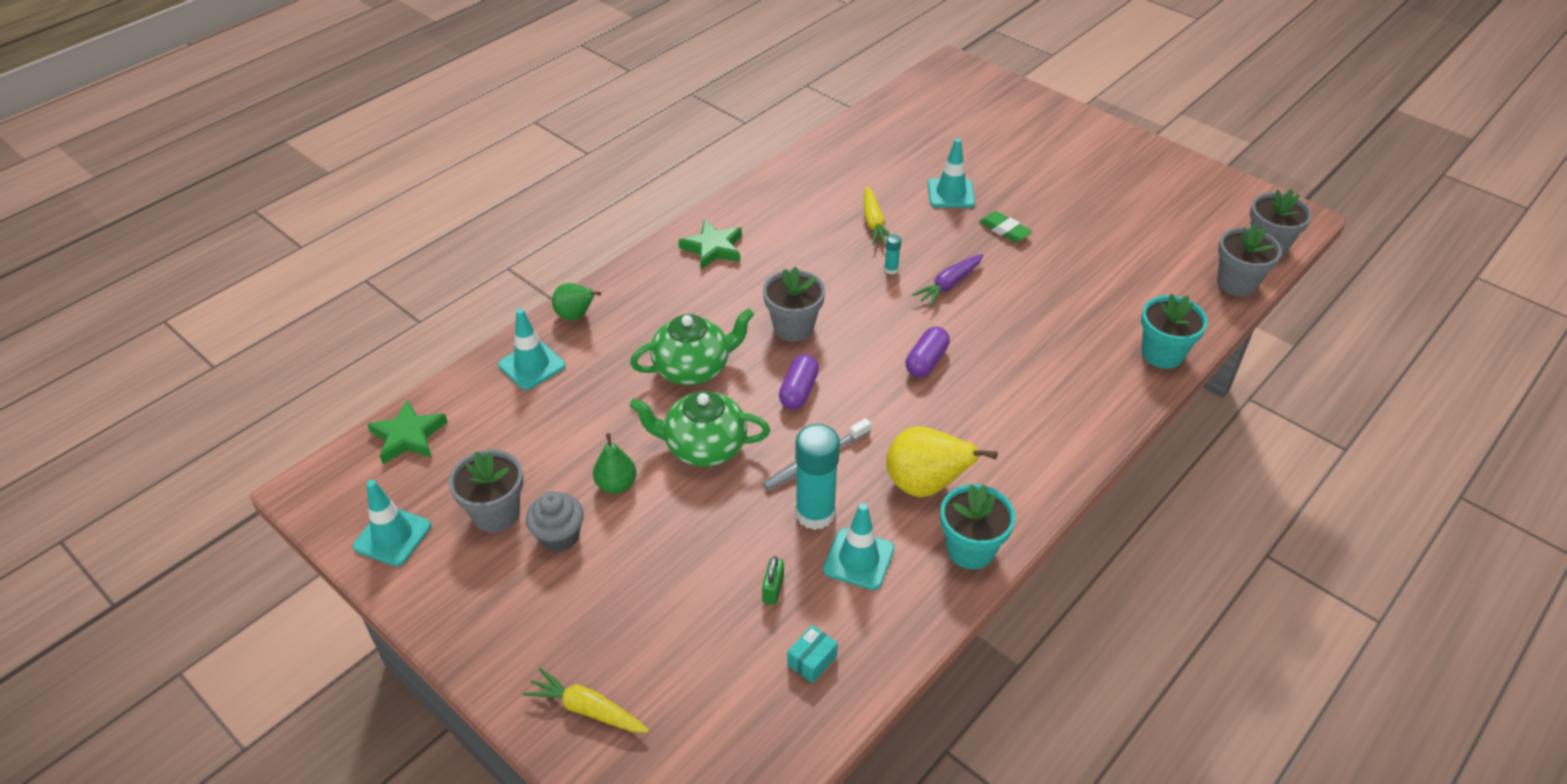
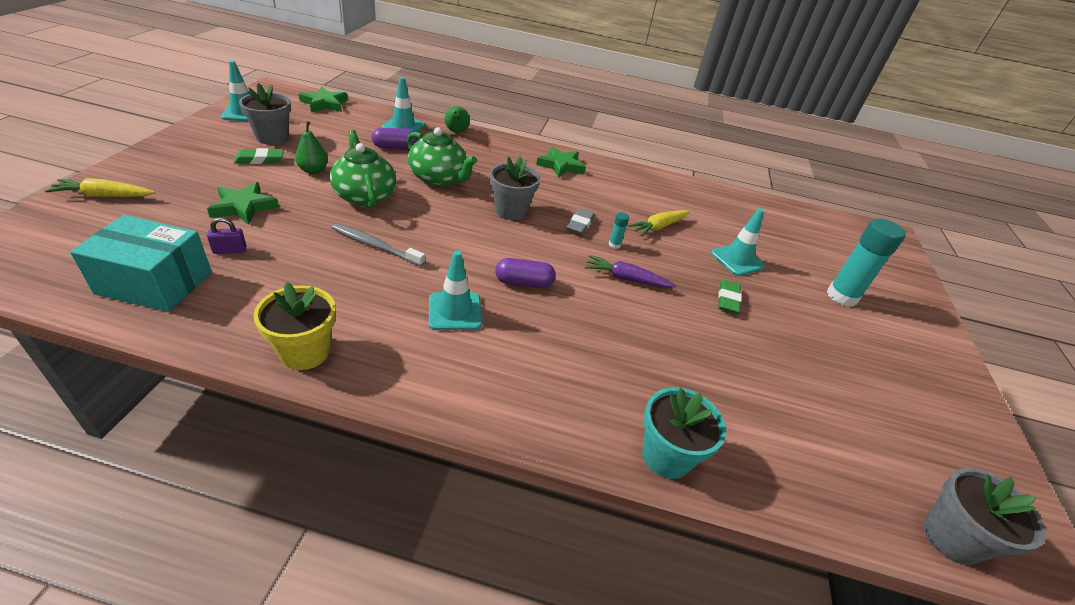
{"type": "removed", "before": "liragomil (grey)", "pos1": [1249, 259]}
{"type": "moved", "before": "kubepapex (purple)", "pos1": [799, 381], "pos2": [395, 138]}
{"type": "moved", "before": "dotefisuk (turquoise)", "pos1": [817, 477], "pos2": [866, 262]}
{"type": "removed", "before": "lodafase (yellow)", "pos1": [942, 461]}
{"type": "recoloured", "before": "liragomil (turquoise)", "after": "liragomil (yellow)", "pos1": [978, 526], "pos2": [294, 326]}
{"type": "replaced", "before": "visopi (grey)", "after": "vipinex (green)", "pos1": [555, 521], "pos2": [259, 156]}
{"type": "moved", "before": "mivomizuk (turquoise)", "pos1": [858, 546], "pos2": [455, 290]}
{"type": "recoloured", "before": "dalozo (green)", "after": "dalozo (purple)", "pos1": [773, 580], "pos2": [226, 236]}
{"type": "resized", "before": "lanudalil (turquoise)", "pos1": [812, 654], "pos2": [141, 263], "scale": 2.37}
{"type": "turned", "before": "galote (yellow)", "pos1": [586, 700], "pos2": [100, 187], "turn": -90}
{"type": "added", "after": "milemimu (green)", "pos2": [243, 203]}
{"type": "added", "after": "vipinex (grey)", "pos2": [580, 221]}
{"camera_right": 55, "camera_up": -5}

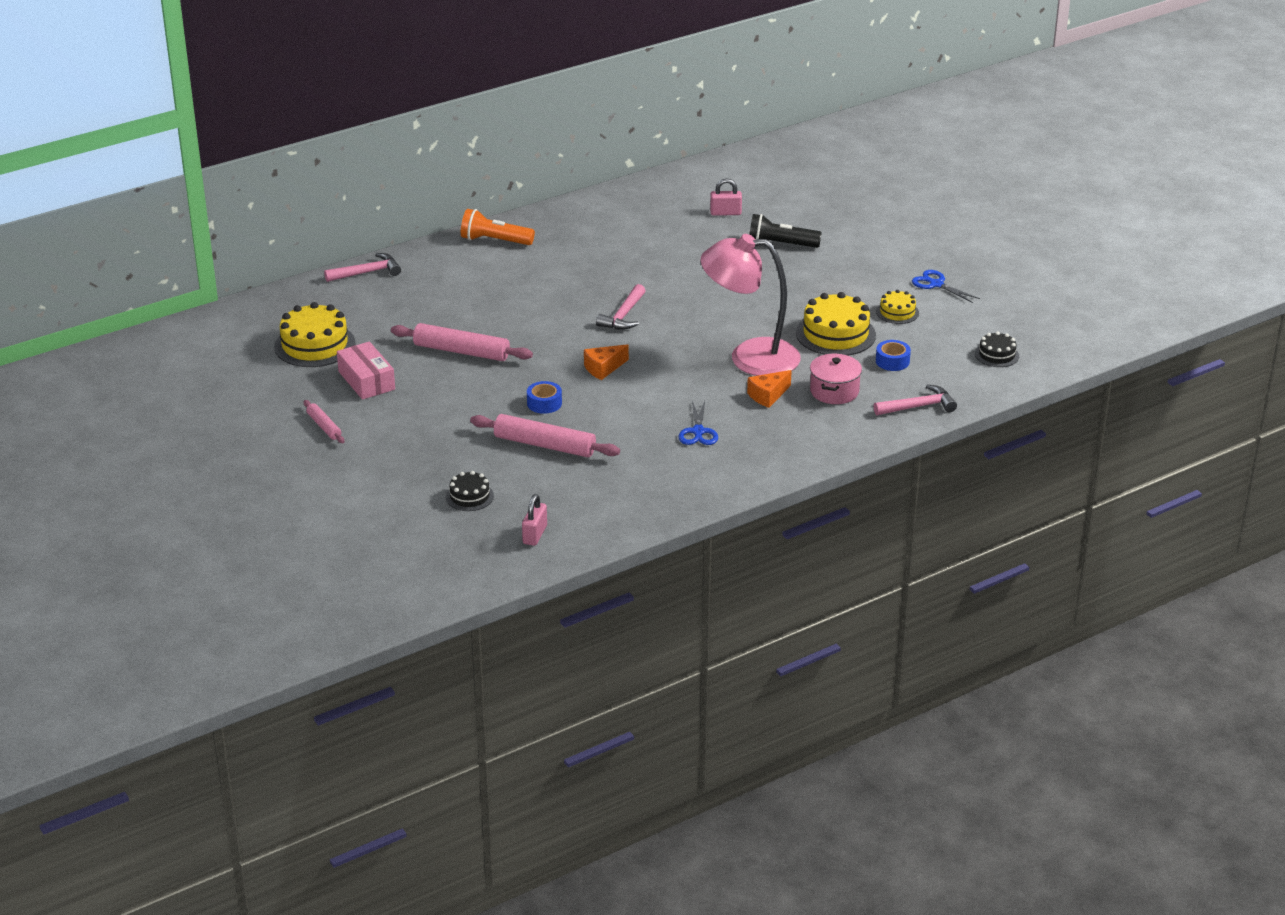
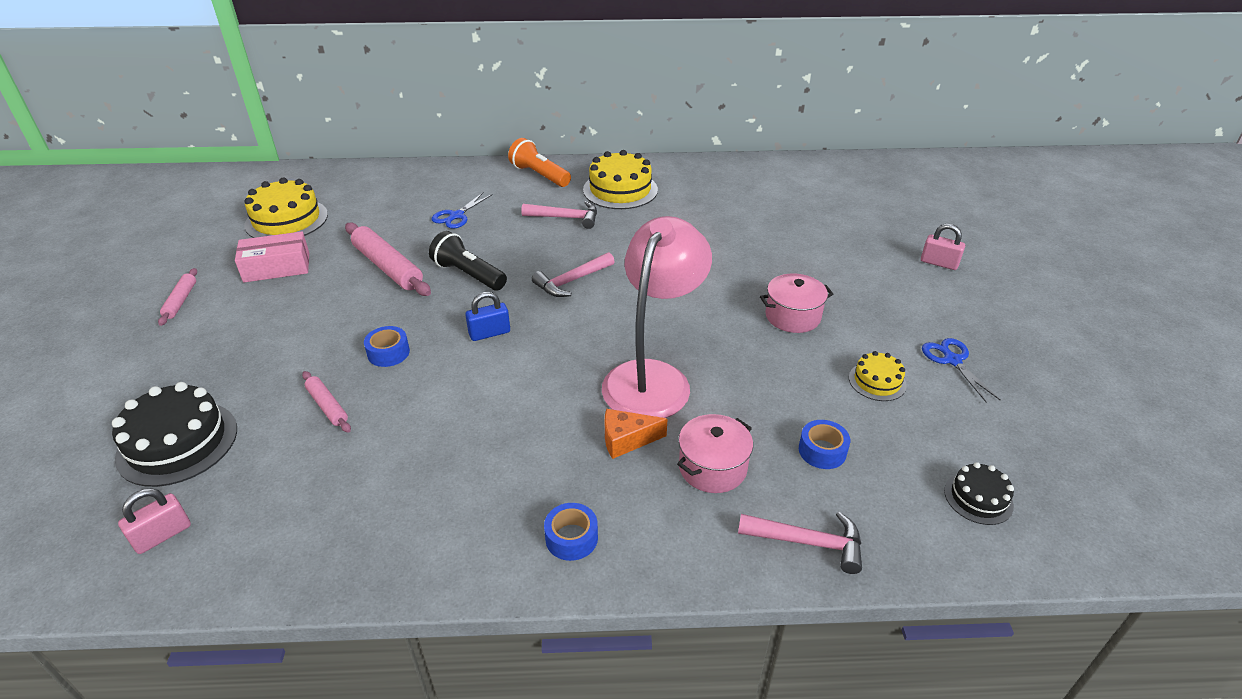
{"type": "moved", "before": "dalozo (pink)", "pos1": [726, 197], "pos2": [943, 247]}
{"type": "moved", "before": "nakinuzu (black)", "pos1": [785, 231], "pos2": [468, 260]}
{"type": "turned", "before": "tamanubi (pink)", "pos1": [751, 305], "pos2": [657, 317], "turn": 75}
{"type": "moved", "before": "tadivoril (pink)", "pos1": [362, 267], "pos2": [559, 215]}
{"type": "moved", "before": "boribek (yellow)", "pos1": [836, 324], "pos2": [620, 179]}
{"type": "turned", "before": "lanudalil (pink)", "pos1": [366, 371], "pos2": [272, 257], "turn": 75}
{"type": "replaced", "before": "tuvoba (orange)", "after": "dalozo (blue)", "pos1": [606, 362], "pos2": [487, 316]}
{"type": "moved", "before": "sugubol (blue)", "pos1": [698, 423], "pos2": [462, 210]}
{"type": "resized", "before": "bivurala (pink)", "pos1": [545, 435], "pos2": [326, 402], "scale": 0.54}
{"type": "resized", "before": "boribek (black)", "pos1": [470, 491], "pos2": [174, 434], "scale": 1.83}
{"type": "added", "after": "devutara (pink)", "pos2": [796, 303]}
{"type": "added", "after": "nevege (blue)", "pos2": [571, 532]}
{"camera_right": 30, "camera_up": 5}

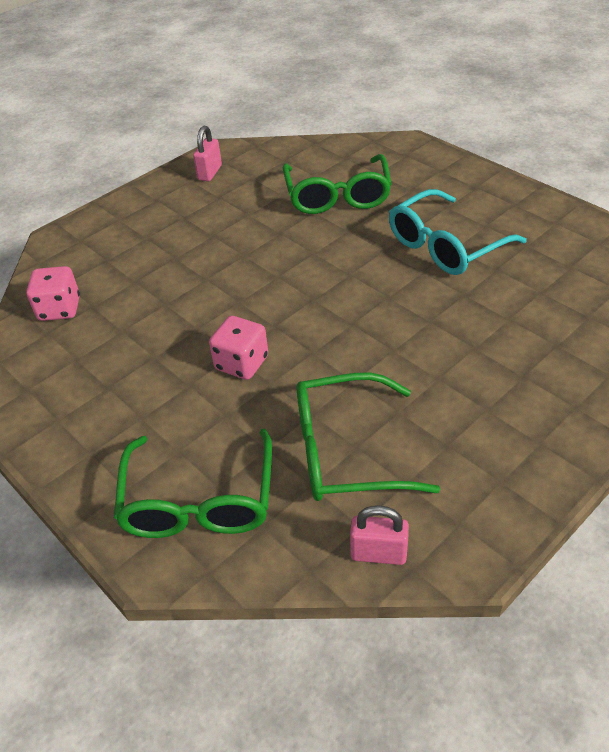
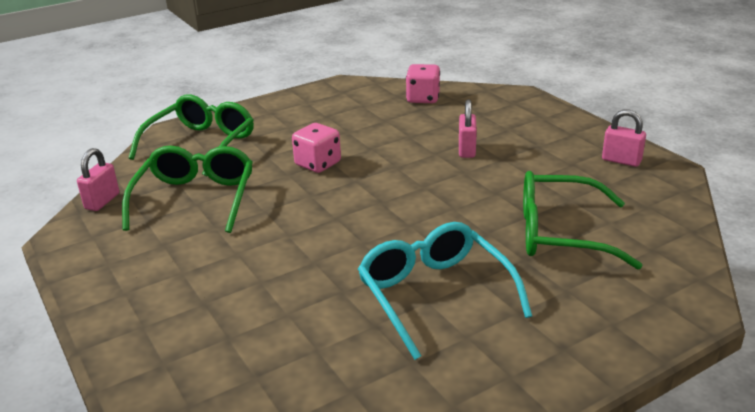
{"type": "turned", "before": "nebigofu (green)", "pos1": [193, 483], "pos2": [191, 135], "turn": 105}
{"type": "added", "after": "dalozo (pink)", "pos2": [468, 129]}
{"camera_right": 100, "camera_up": -15}

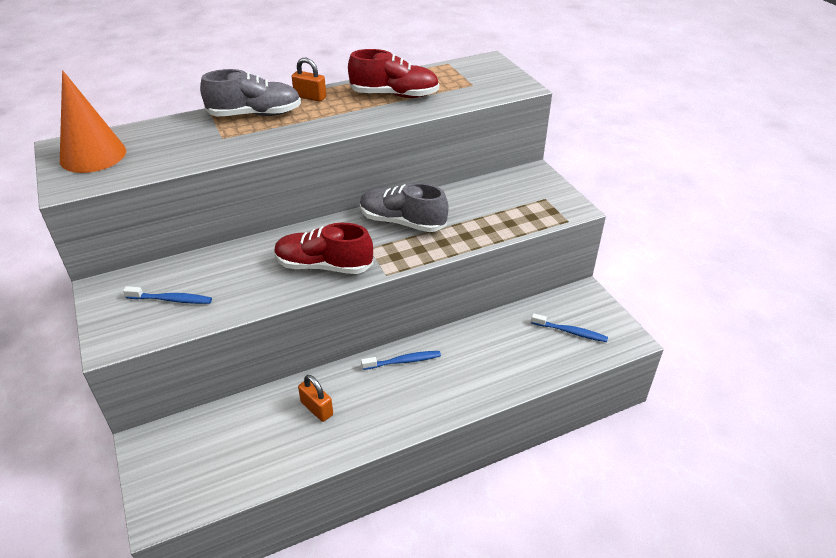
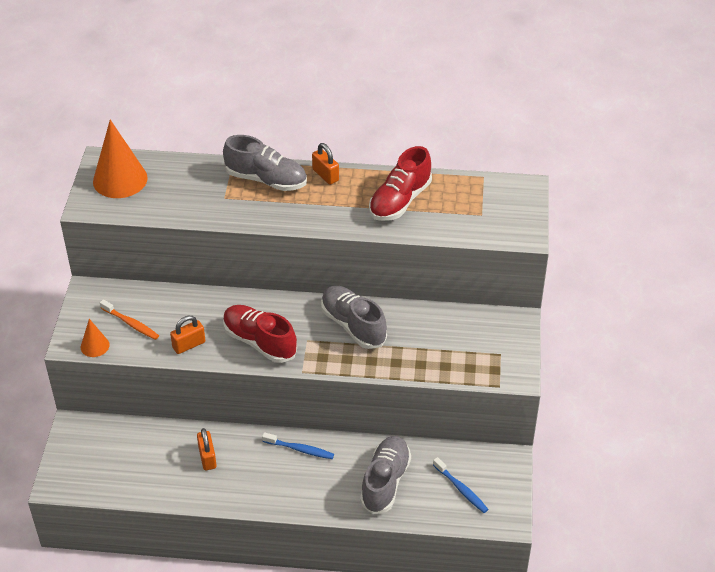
{"type": "turned", "before": "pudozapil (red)", "pos1": [393, 73], "pos2": [400, 183], "turn": 90}
{"type": "recoloured", "before": "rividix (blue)", "after": "rividix (orange)", "pos1": [167, 295], "pos2": [129, 319]}
{"type": "added", "after": "dalozo (orange)", "pos2": [187, 335]}
{"type": "added", "after": "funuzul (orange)", "pos2": [95, 338]}
{"type": "added", "after": "pudozapil (grey)", "pos2": [385, 475]}
{"camera_right": 30, "camera_up": 5}

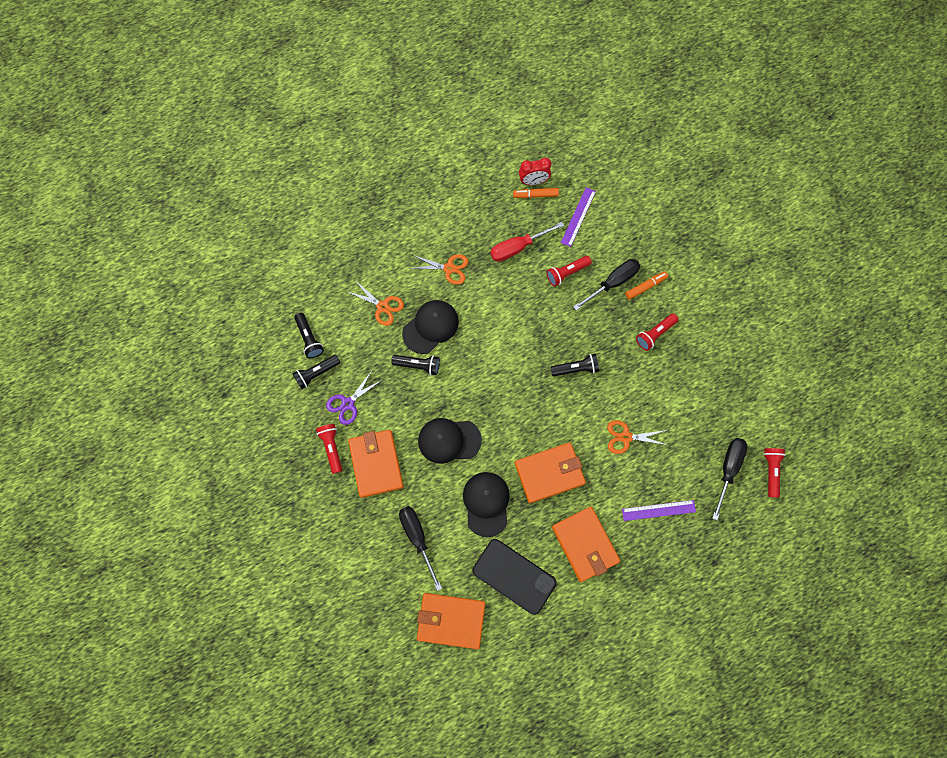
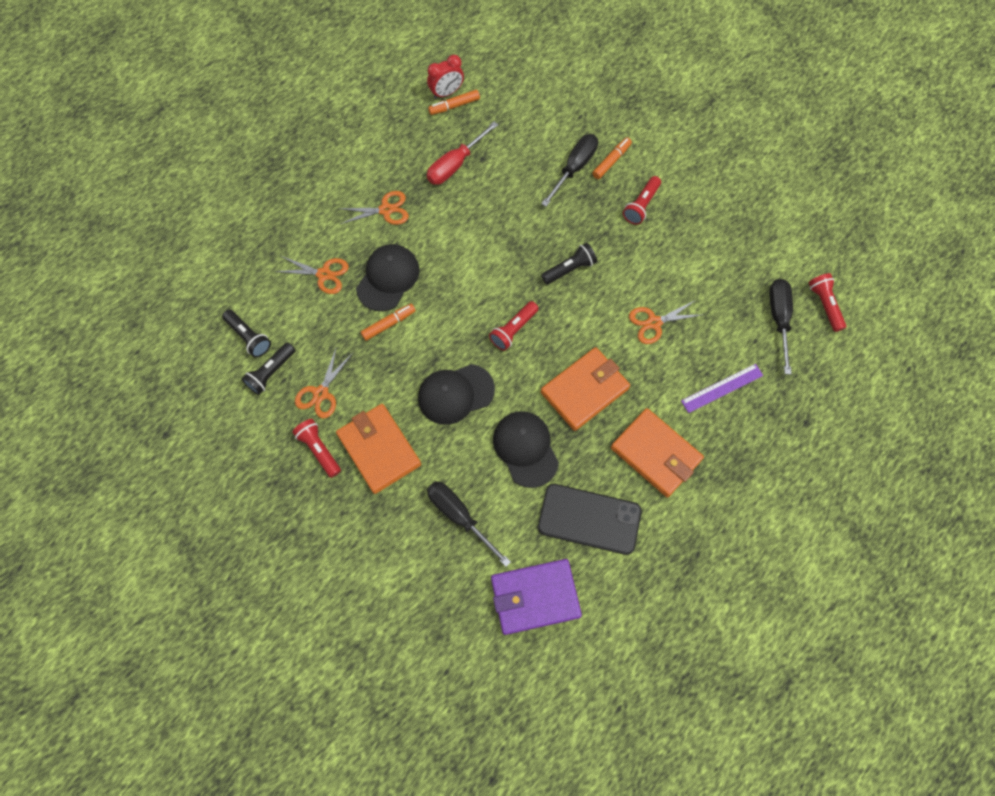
{"type": "removed", "before": "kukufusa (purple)", "pos1": [578, 217]}
{"type": "moved", "before": "nakinuzu (red)", "pos1": [569, 271], "pos2": [514, 326]}
{"type": "replaced", "before": "nakinuzu (black)", "after": "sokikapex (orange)", "pos1": [415, 365], "pos2": [388, 322]}
{"type": "recoloured", "before": "sugubol (purple)", "after": "sugubol (orange)", "pos1": [354, 398], "pos2": [324, 382]}
{"type": "recoloured", "before": "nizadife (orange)", "after": "nizadife (purple)", "pos1": [451, 621], "pos2": [536, 597]}
{"camera_right": -20, "camera_up": -5}

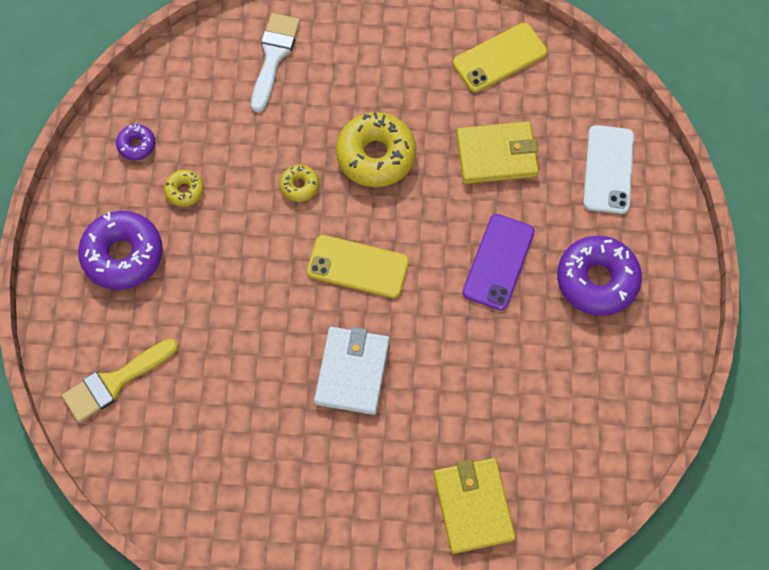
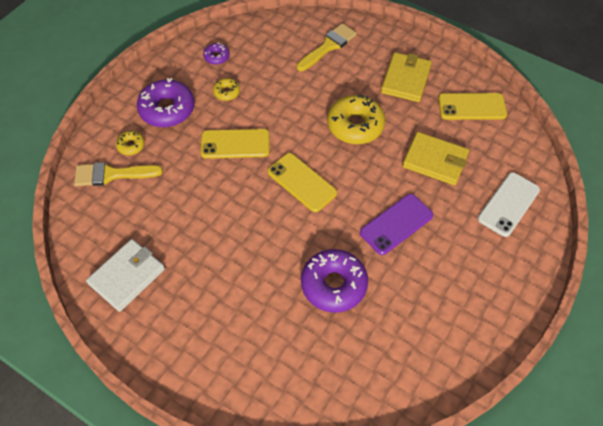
{"type": "recoloured", "before": "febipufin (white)", "after": "febipufin (yellow)", "pos1": [275, 63], "pos2": [327, 47]}
{"type": "moved", "before": "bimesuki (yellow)", "pos1": [299, 183], "pos2": [130, 143]}
{"type": "moved", "before": "bimesuki (purple)", "pos1": [599, 276], "pos2": [334, 281]}
{"type": "moved", "before": "nizadife (white)", "pos1": [352, 371], "pos2": [125, 275]}
{"type": "moved", "before": "nizadife (yellow)", "pos1": [475, 506], "pos2": [406, 77]}
{"type": "added", "after": "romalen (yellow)", "pos2": [235, 144]}
{"camera_right": 30, "camera_up": -10}

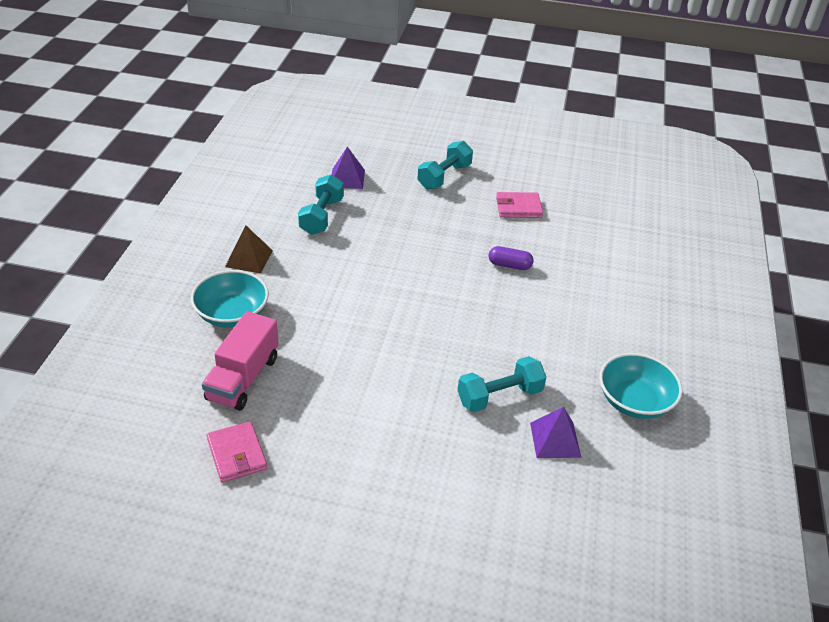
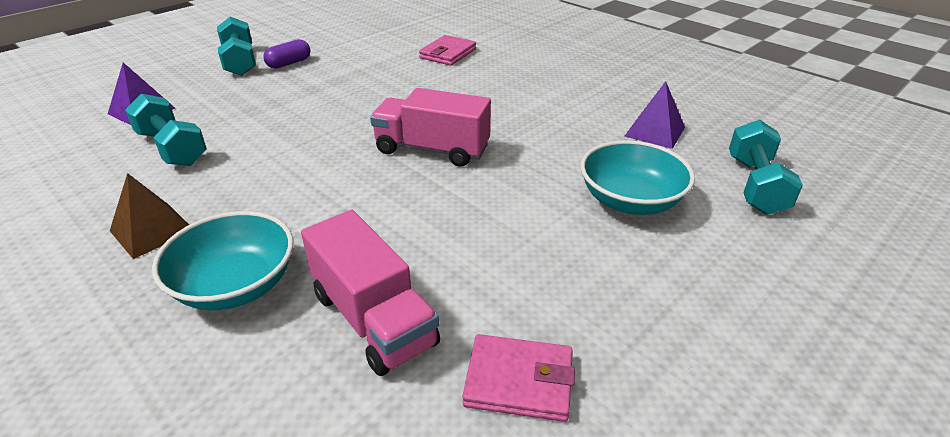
{"type": "moved", "before": "nizadife (pink)", "pos1": [519, 205], "pos2": [447, 50]}
{"type": "moved", "before": "kubepapex (purple)", "pos1": [511, 258], "pos2": [286, 54]}
{"type": "moved", "before": "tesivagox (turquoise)", "pos1": [640, 386], "pos2": [637, 178]}
{"type": "moved", "before": "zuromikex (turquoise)", "pos1": [502, 384], "pos2": [766, 167]}
{"type": "added", "after": "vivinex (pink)", "pos2": [430, 127]}
{"camera_right": -55, "camera_up": -5}

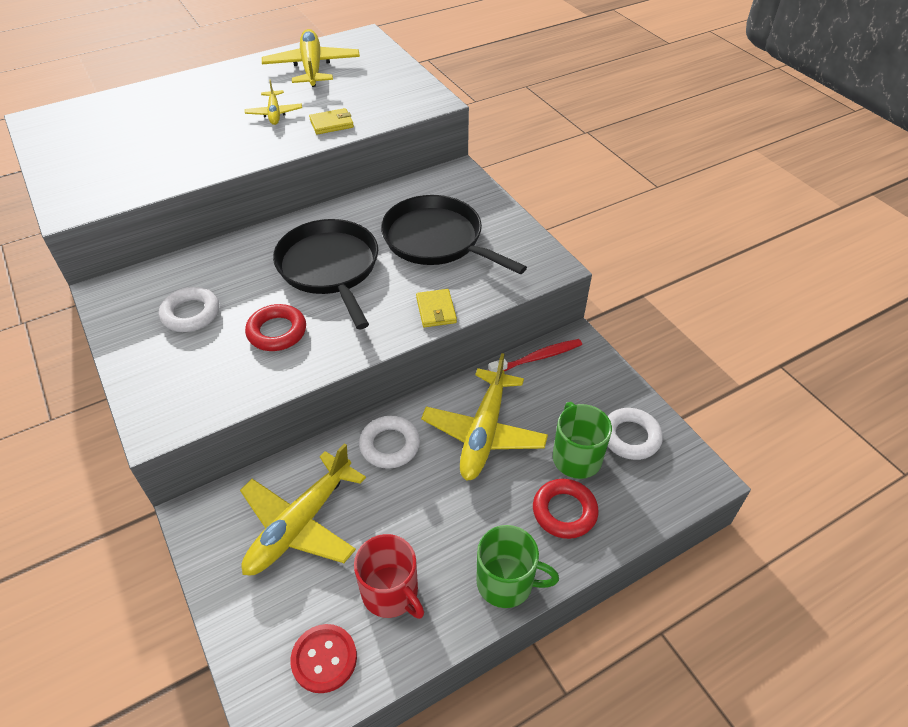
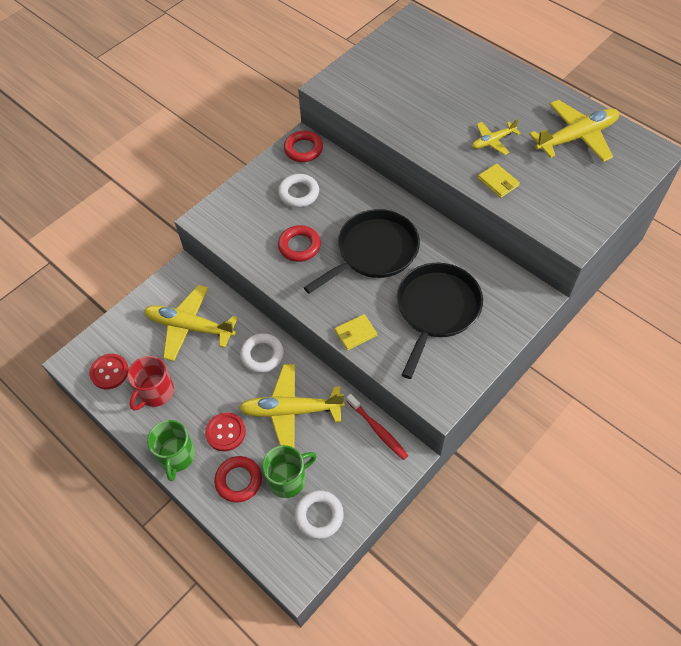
{"type": "added", "after": "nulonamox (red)", "pos2": [303, 146]}
{"type": "added", "after": "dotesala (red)", "pos2": [225, 431]}
{"camera_right": 75, "camera_up": 10}

